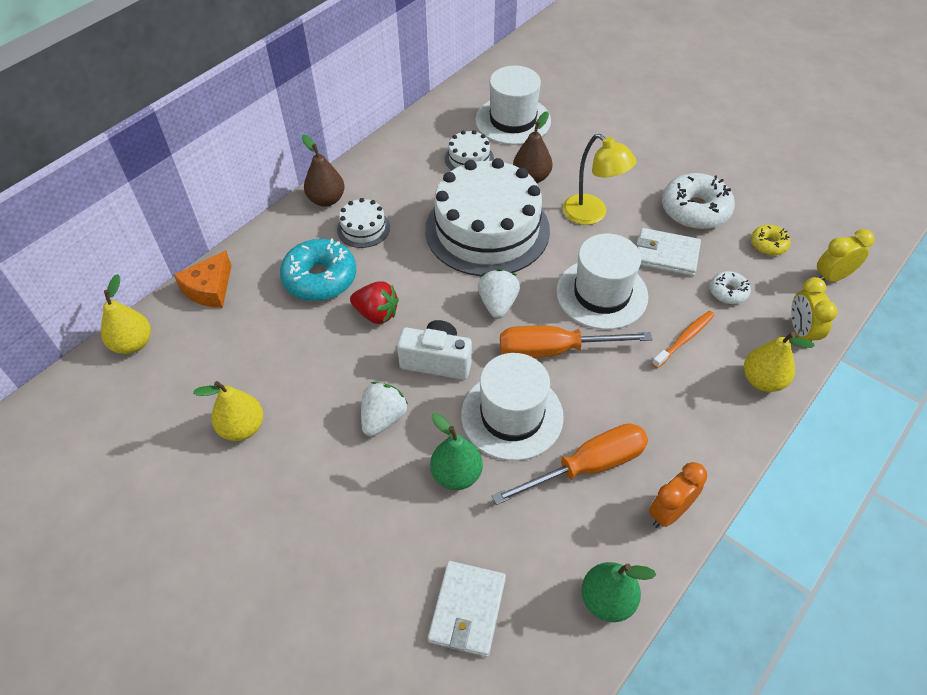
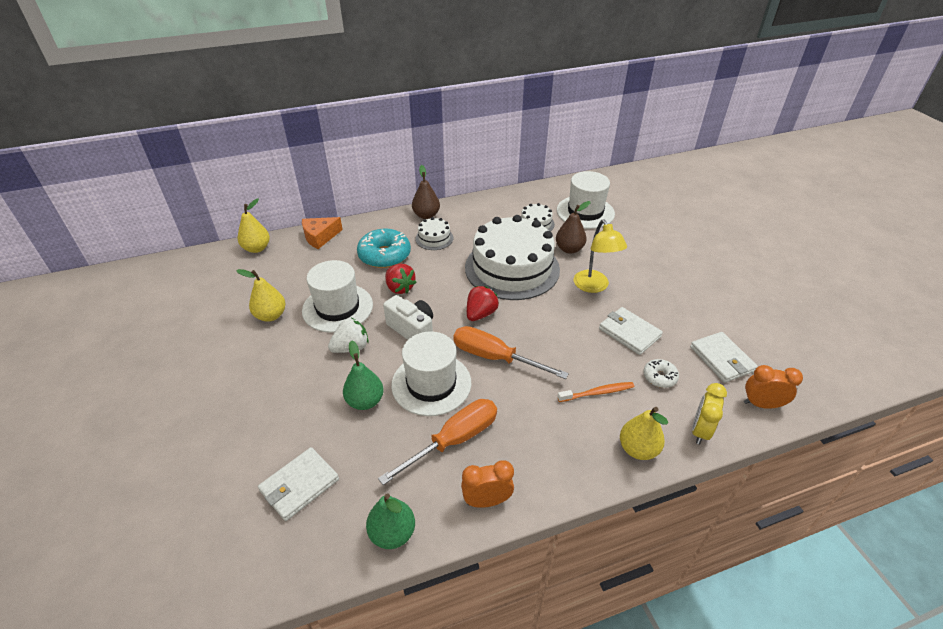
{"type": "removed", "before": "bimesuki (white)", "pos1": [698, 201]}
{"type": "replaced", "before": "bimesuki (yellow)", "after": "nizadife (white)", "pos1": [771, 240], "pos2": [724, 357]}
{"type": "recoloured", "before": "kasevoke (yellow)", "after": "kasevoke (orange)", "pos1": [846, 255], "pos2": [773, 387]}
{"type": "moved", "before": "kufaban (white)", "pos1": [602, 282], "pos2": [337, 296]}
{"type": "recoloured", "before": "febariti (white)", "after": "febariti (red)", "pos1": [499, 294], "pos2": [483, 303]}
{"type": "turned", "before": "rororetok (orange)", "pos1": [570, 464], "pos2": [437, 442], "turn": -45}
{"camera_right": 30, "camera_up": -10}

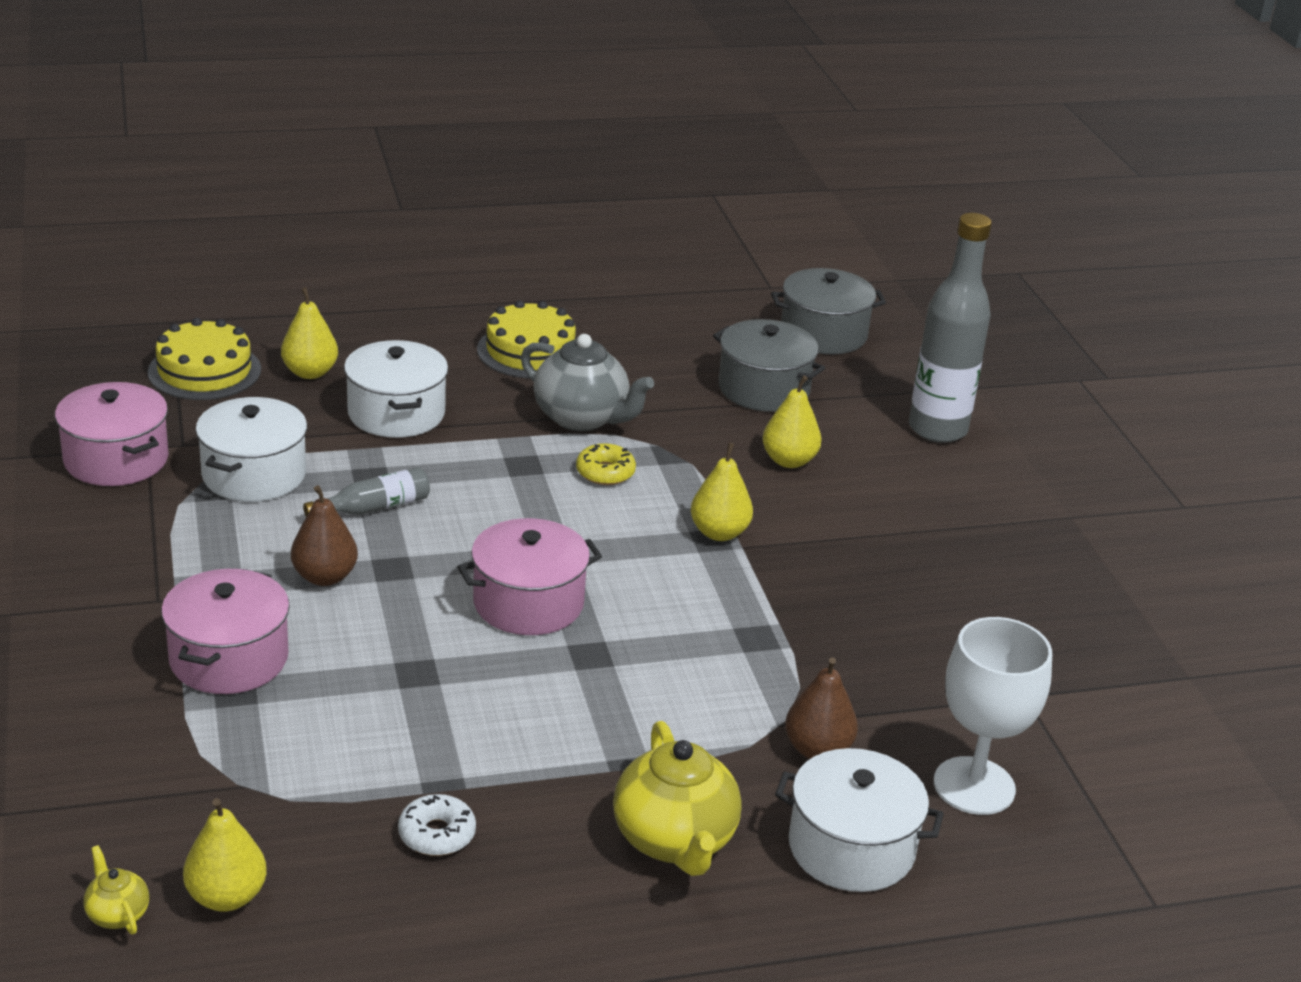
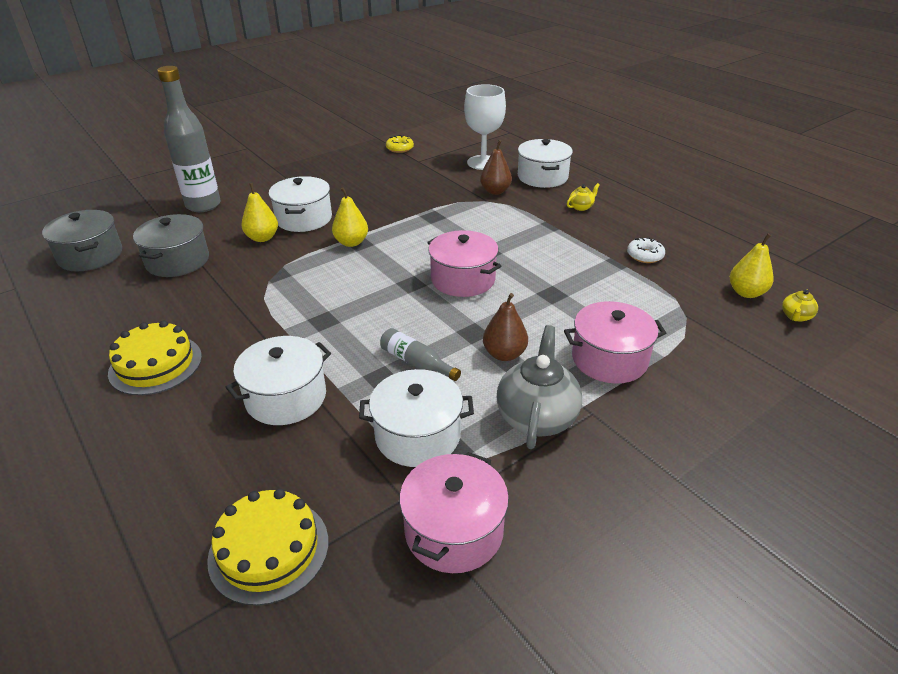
{"type": "removed", "before": "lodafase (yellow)", "pos1": [309, 333]}
{"type": "moved", "before": "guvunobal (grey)", "pos1": [587, 382], "pos2": [539, 387]}
{"type": "moved", "before": "bimesuki (yellow)", "pos1": [606, 464], "pos2": [400, 144]}
{"type": "resized", "before": "guvunobal (yellow)", "pos1": [677, 798], "pos2": [583, 197], "scale": 0.46}
{"type": "added", "after": "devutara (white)", "pos2": [300, 204]}
{"camera_right": -110, "camera_up": 5}

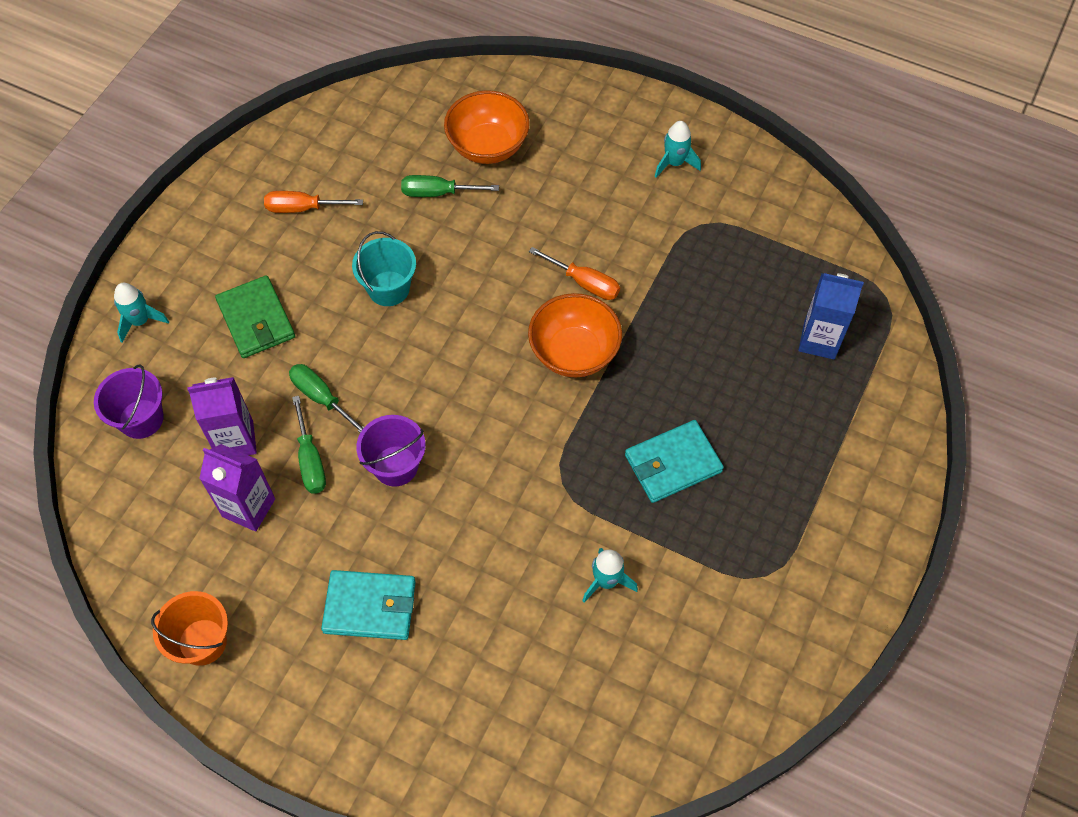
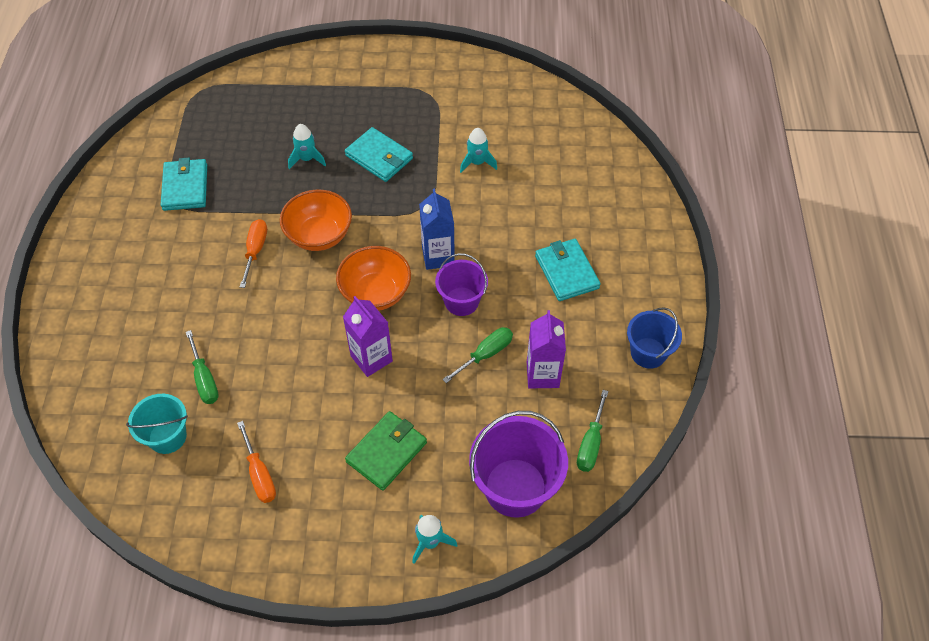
{"type": "moved", "before": "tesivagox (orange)", "pos1": [487, 127], "pos2": [373, 278]}
{"type": "moved", "before": "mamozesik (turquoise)", "pos1": [677, 149], "pos2": [307, 146]}
{"type": "moved", "before": "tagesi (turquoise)", "pos1": [384, 268], "pos2": [157, 424]}
{"type": "moved", "before": "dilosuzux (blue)", "pos1": [831, 316], "pos2": [437, 229]}
{"type": "resized", "before": "tagesi (purple)", "pos1": [129, 401], "pos2": [518, 464], "scale": 1.63}
{"type": "moved", "before": "rororetok (green)", "pos1": [326, 398], "pos2": [592, 431]}
{"type": "moved", "before": "dilosuzux (purple)", "pos1": [222, 416], "pos2": [368, 336]}
{"type": "recoloured", "before": "tagesi (orange)", "after": "tagesi (blue)", "pos1": [189, 628], "pos2": [654, 338]}
{"type": "added", "after": "nizadife (turquoise)", "pos2": [184, 184]}
{"camera_right": -115, "camera_up": -5}

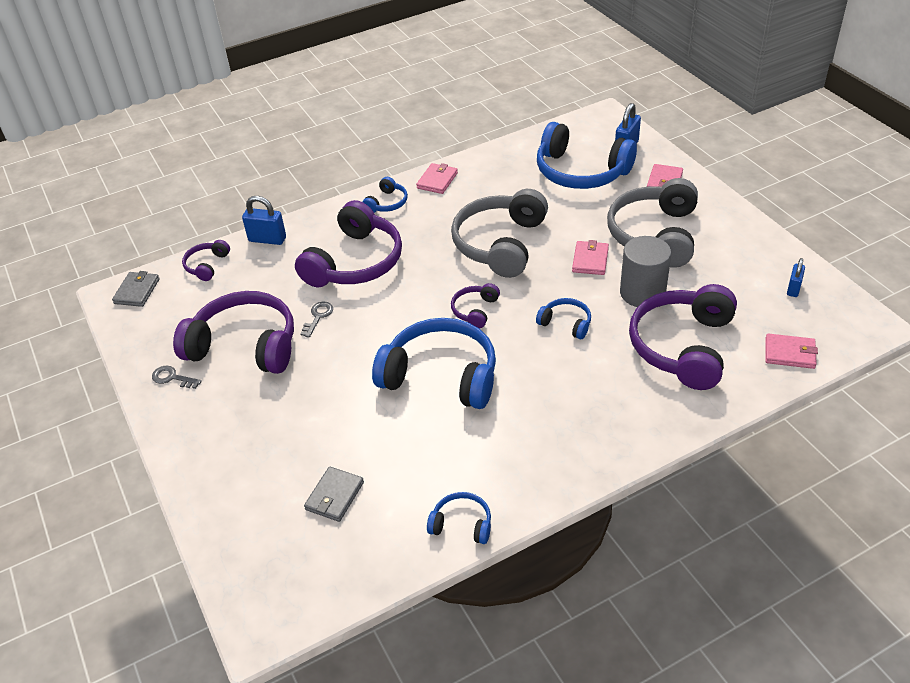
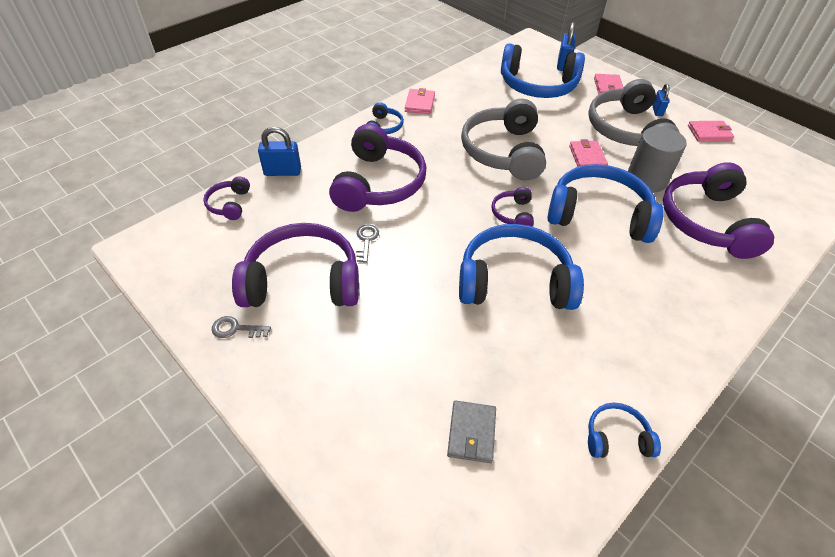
{"type": "moved", "before": "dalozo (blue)", "pos1": [796, 277], "pos2": [661, 100]}
{"type": "removed", "before": "nizadife (grey)", "pos1": [136, 289]}
{"type": "resized", "before": "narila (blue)", "pos1": [563, 318], "pos2": [605, 203], "scale": 2.16}
{"type": "moved", "before": "nizadife (pink)", "pos1": [791, 351], "pos2": [711, 131]}
{"camera_right": -20, "camera_up": 5}

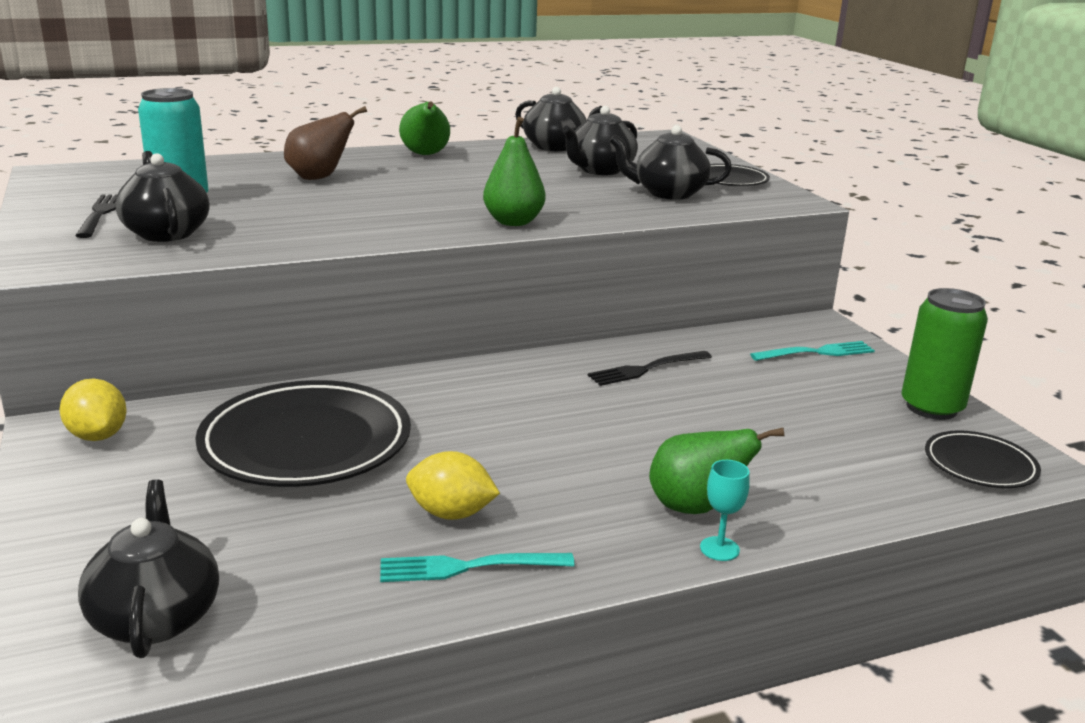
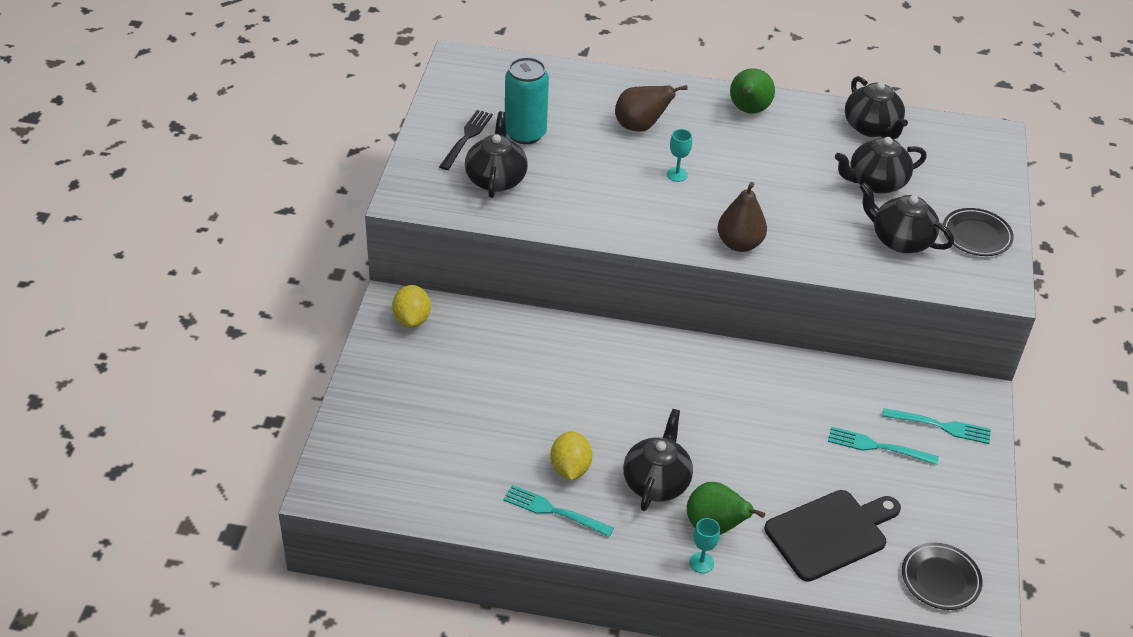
{"type": "recoloured", "before": "lodafase (green)", "after": "lodafase (brown)", "pos1": [514, 171], "pos2": [742, 217]}
{"type": "removed", "before": "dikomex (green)", "pos1": [944, 354]}
{"type": "removed", "before": "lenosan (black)", "pos1": [650, 368]}
{"type": "removed", "before": "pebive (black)", "pos1": [303, 433]}
{"type": "turned", "before": "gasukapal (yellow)", "pos1": [453, 485], "pos2": [571, 455], "turn": 45}
{"type": "moved", "before": "guvunobal (black)", "pos1": [148, 568], "pos2": [658, 460]}
{"type": "added", "after": "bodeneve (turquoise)", "pos2": [679, 155]}
{"type": "added", "after": "lenosan (turquoise)", "pos2": [883, 446]}
{"type": "added", "after": "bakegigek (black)", "pos2": [832, 536]}
{"camera_right": 30, "camera_up": 20}

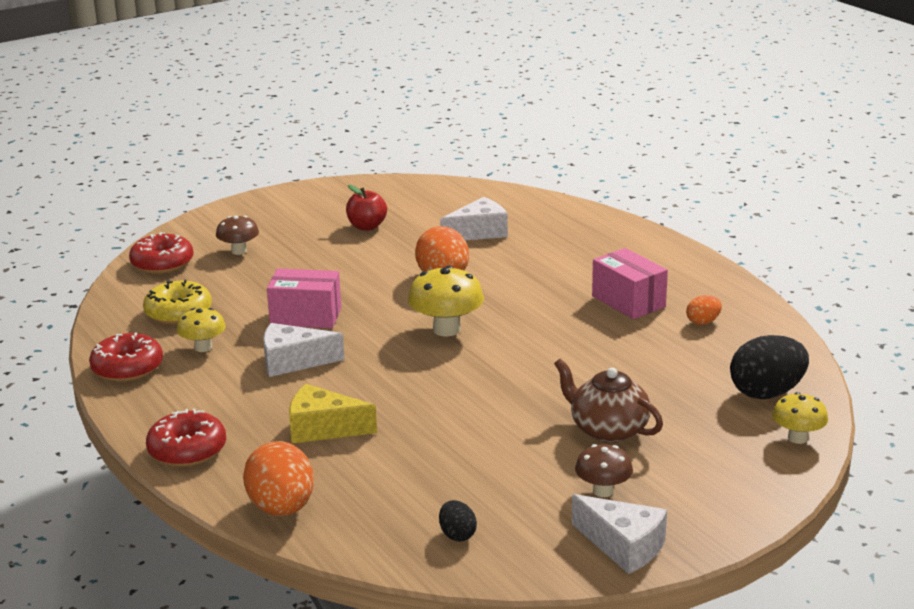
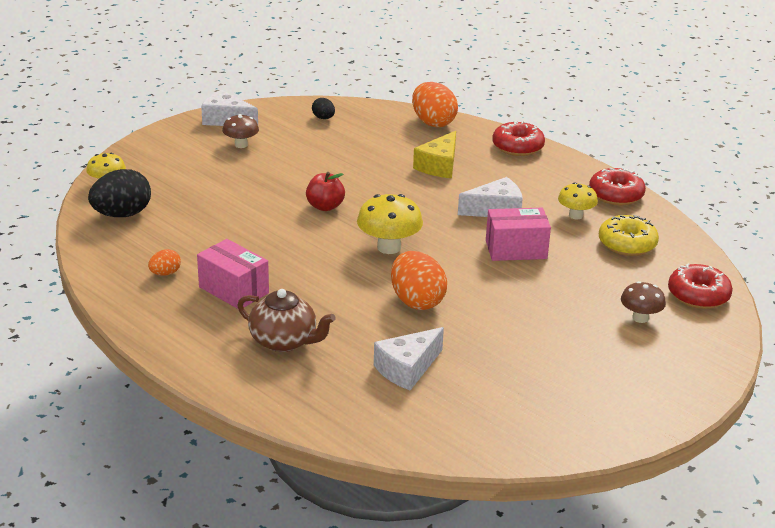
{"type": "moved", "before": "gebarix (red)", "pos1": [366, 207], "pos2": [325, 191]}
{"type": "moved", "before": "guvunobal (brown)", "pos1": [608, 401], "pos2": [286, 320]}
{"type": "turned", "before": "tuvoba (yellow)", "pos1": [333, 413], "pos2": [434, 154], "turn": 120}
{"camera_right": 165, "camera_up": 5}

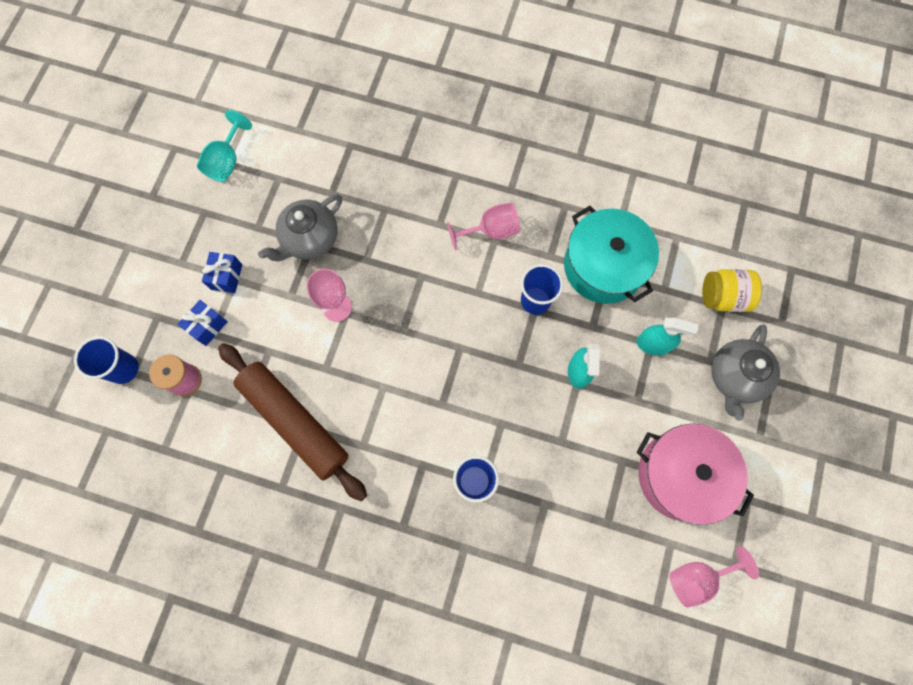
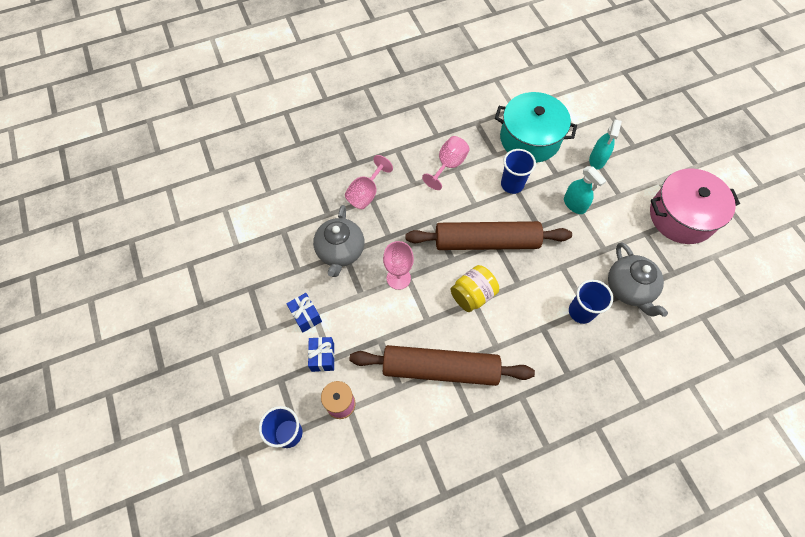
{"type": "removed", "before": "bodeneve (turquoise)", "pos1": [224, 146]}
{"type": "moved", "before": "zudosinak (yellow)", "pos1": [732, 290], "pos2": [474, 288]}
{"type": "turned", "before": "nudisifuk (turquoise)", "pos1": [668, 337], "pos2": [605, 144], "turn": 135}
{"type": "moved", "before": "guvunobal (grey)", "pos1": [745, 373], "pos2": [638, 279]}
{"type": "moved", "before": "bodeneve (pink)", "pos1": [714, 577], "pos2": [369, 182]}
{"type": "added", "after": "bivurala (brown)", "pos2": [489, 235]}
{"camera_right": -40, "camera_up": -10}

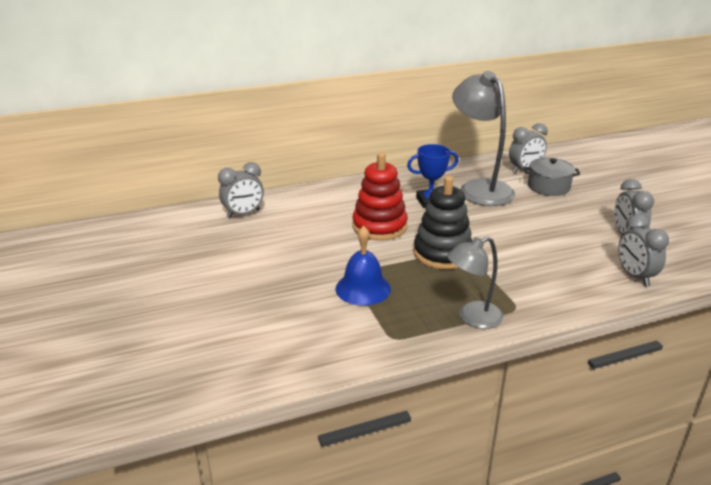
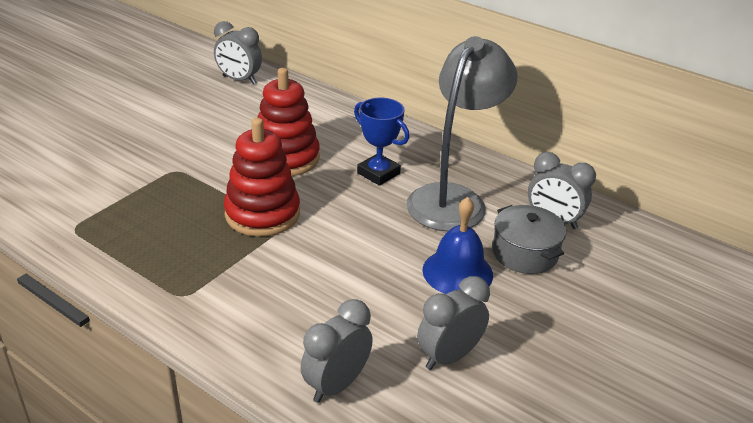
{"type": "recoloured", "before": "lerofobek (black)", "after": "lerofobek (red)", "pos1": [442, 222], "pos2": [262, 177]}
{"type": "moved", "before": "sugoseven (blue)", "pos1": [363, 266], "pos2": [457, 245]}
{"type": "removed", "before": "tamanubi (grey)", "pos1": [475, 283]}
{"camera_right": 55, "camera_up": 5}

